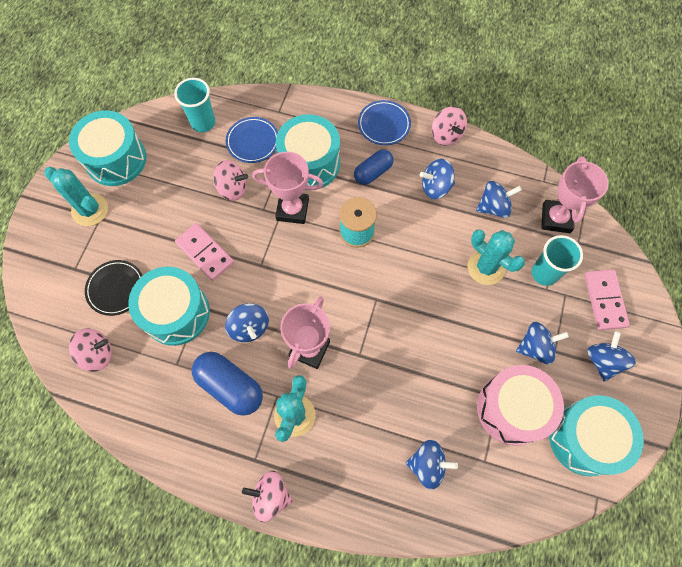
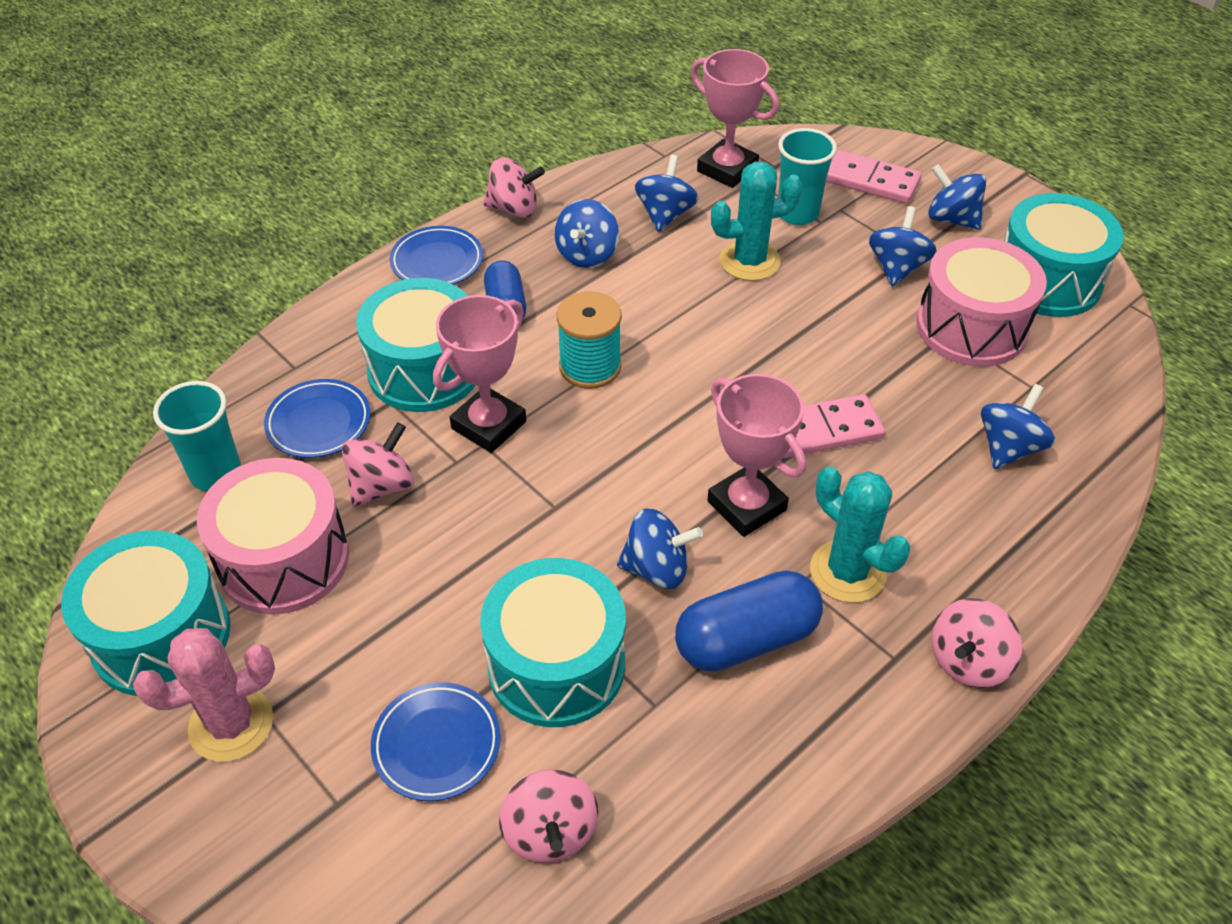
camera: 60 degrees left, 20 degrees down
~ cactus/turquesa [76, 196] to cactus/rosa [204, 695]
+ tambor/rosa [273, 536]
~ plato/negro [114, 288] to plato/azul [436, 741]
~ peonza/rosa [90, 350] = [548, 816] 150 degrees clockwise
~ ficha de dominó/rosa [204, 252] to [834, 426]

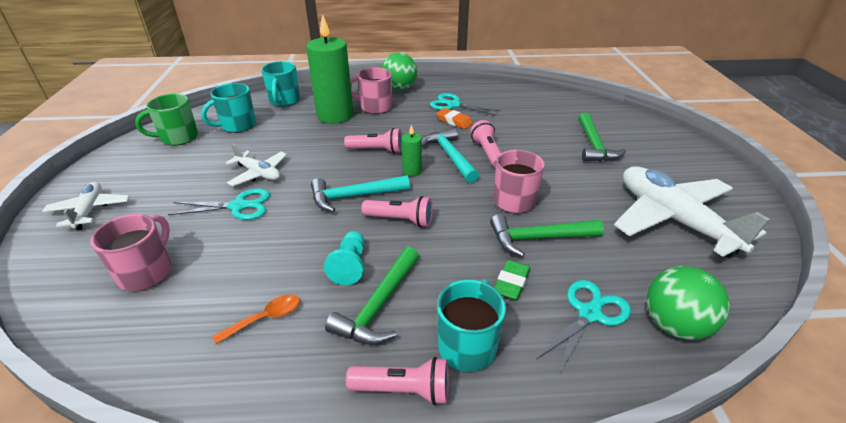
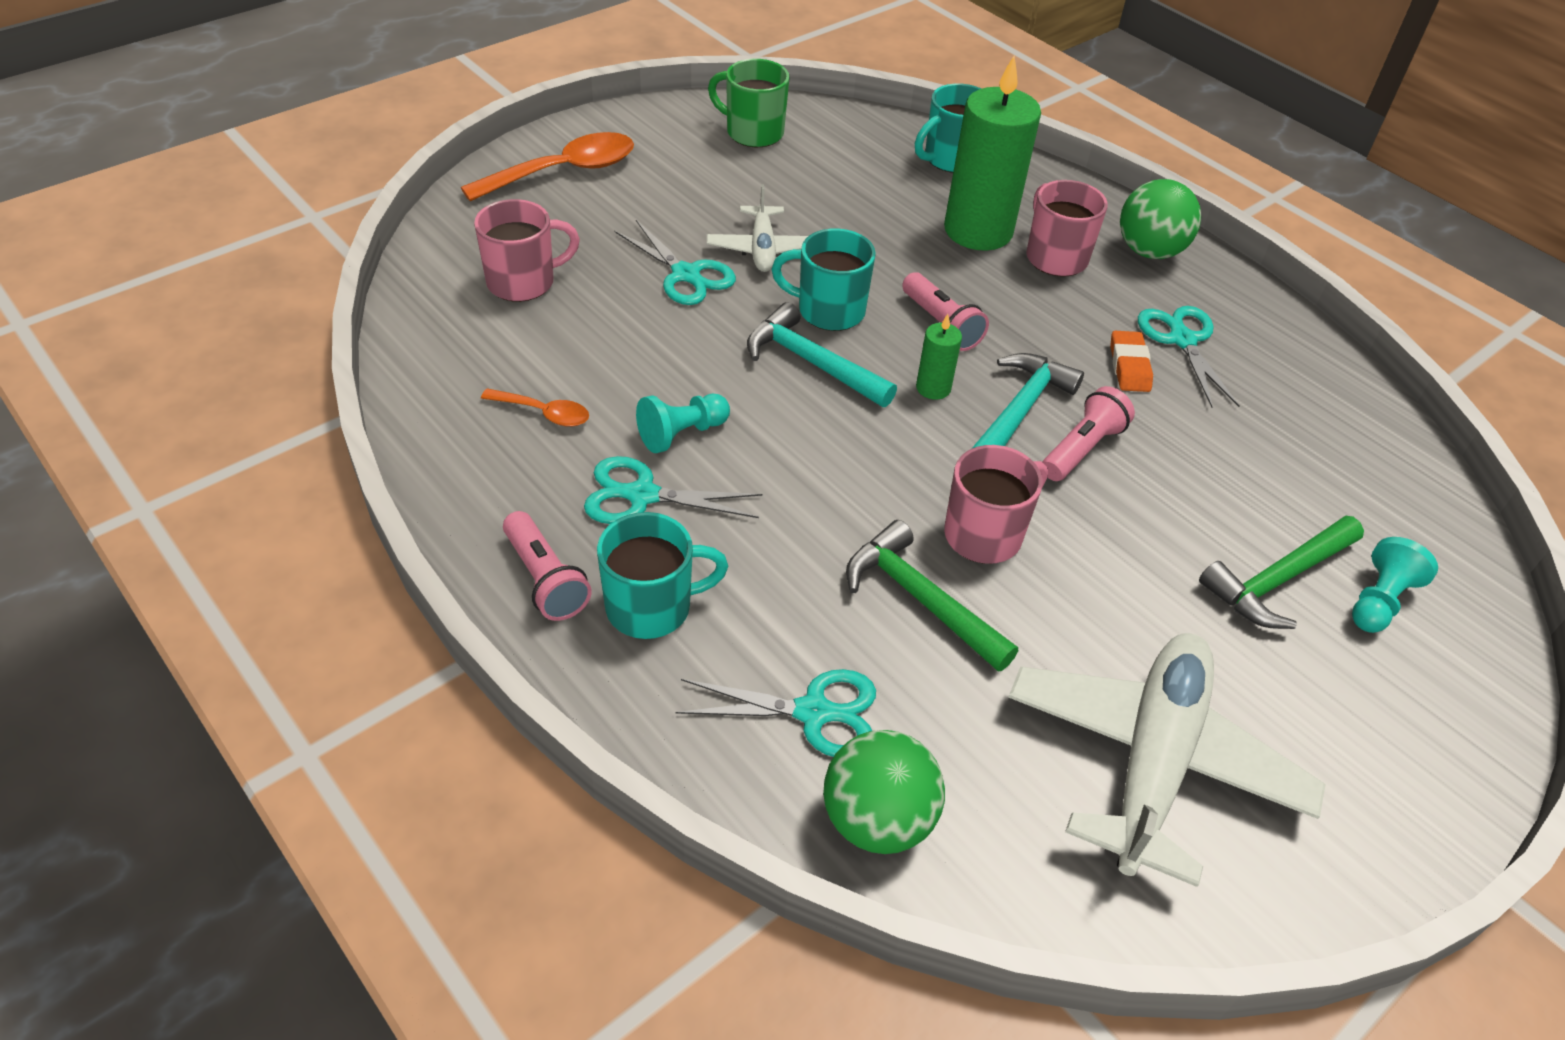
camera: 50 degrees right, 10 degrees up
~ avión/blanco [86, 206] to cuchara/naranja [547, 166]
~ martillo/verde [372, 296] to tijeras/turquesa [673, 490]
~ taza/turquesa [228, 108] to [824, 279]
+ peón/turquesa [1395, 585]
- lámpara de mano/rosa [397, 211]
- goma de borrar/verde [512, 280]

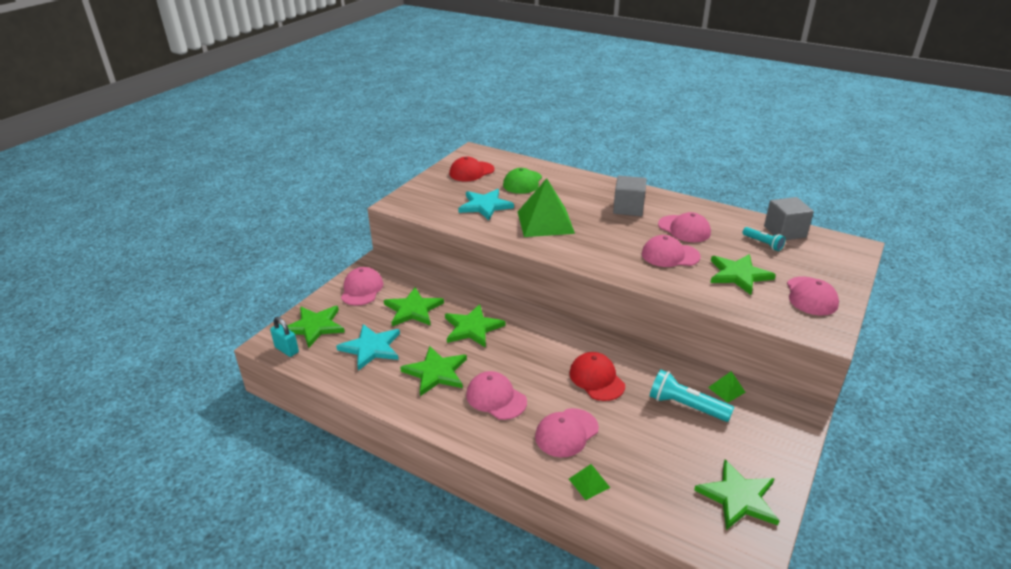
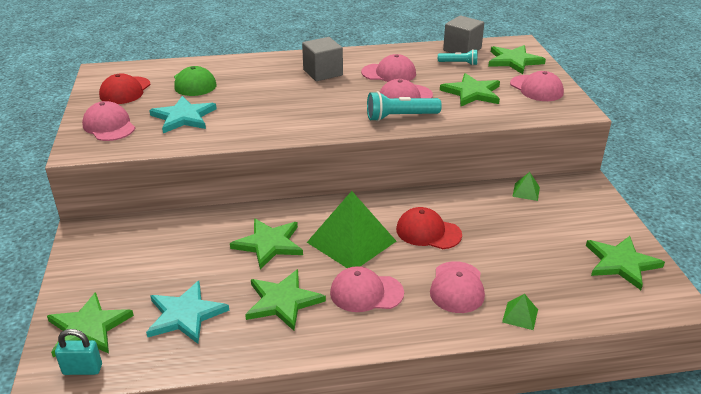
camera: 40 degrees left, 0 degrees up
~ gorra/rosa [362, 286] to [108, 121]
~ pirámide/verde [546, 207] to [351, 229]
~ lámpara de mano/turquesa [692, 395] to [404, 106]
~ estrella/verde [414, 306] to [517, 59]

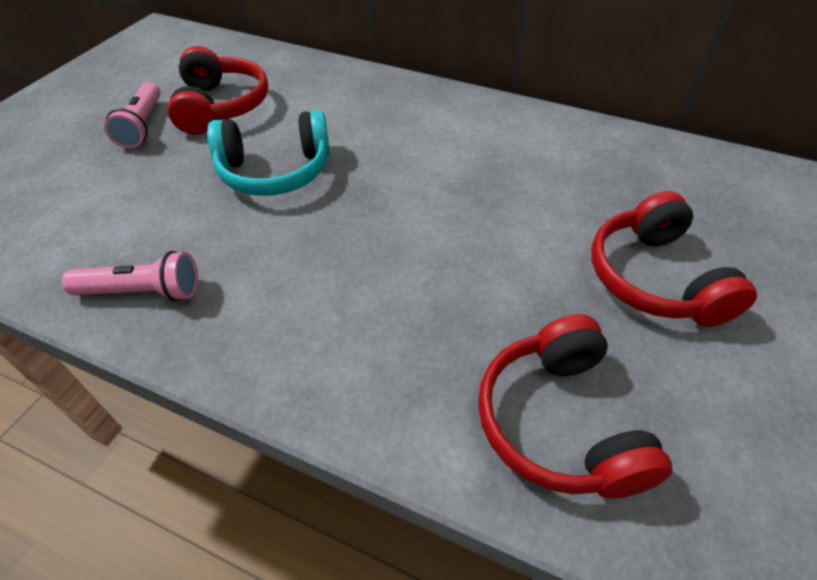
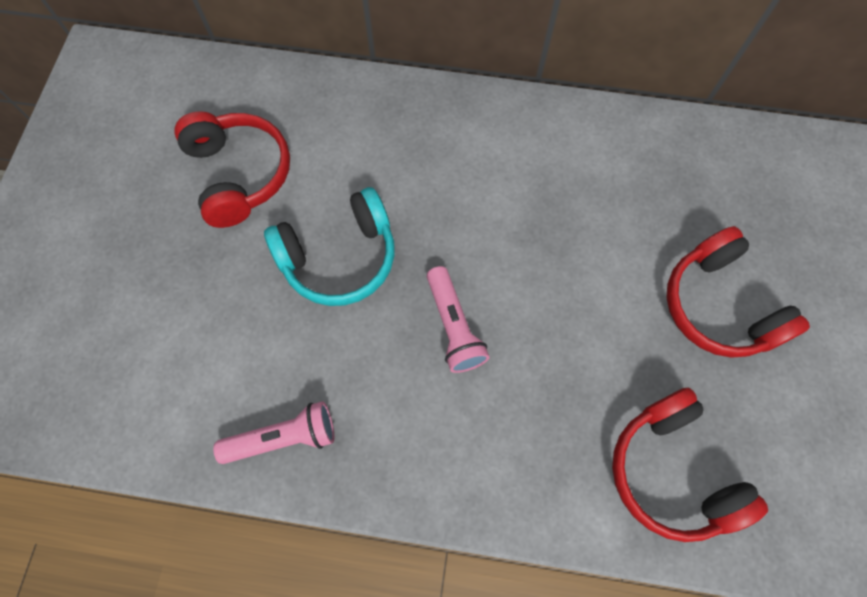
camera: 15 degrees left, 20 degrees up
~ lámpara de mano/rosa [132, 115] to [458, 319]

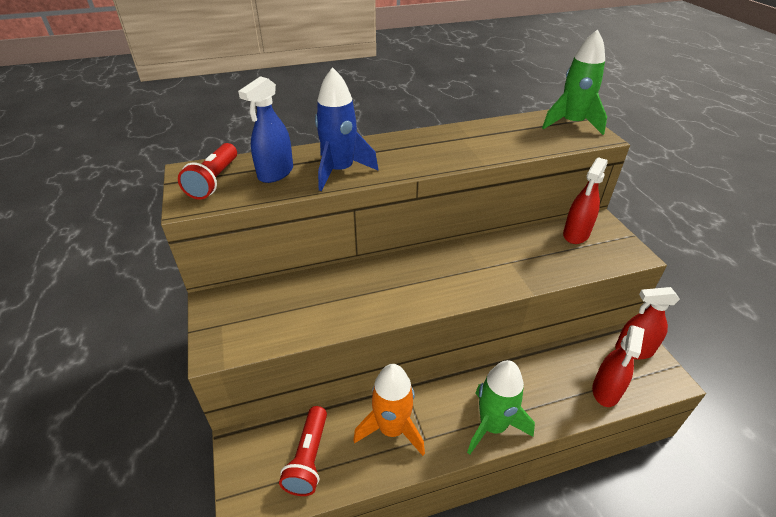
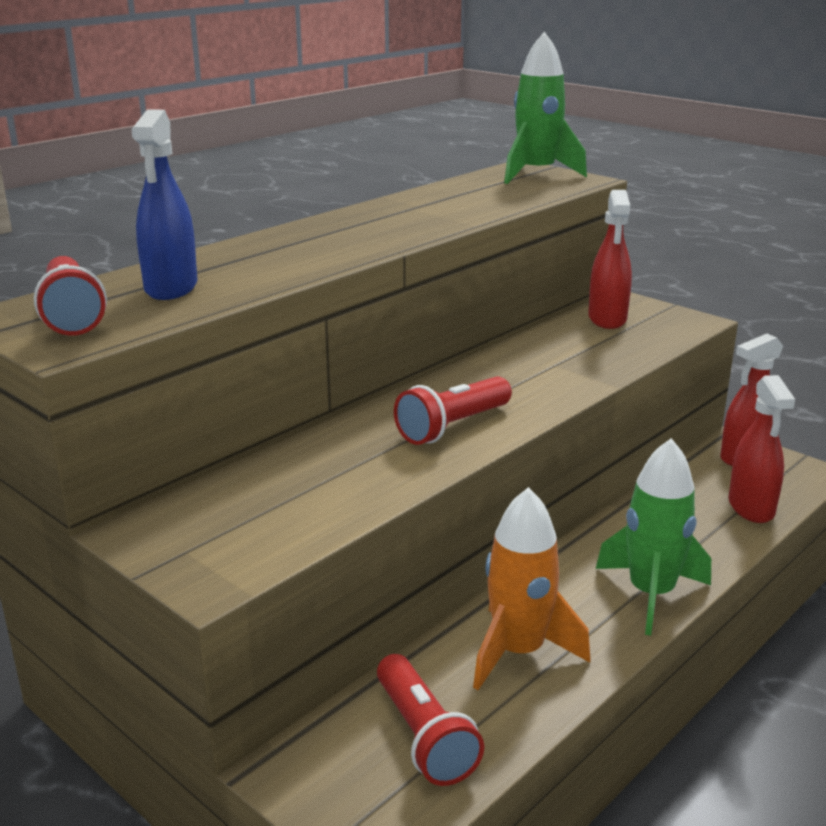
camera: 30 degrees left, 15 degrees down
+ lámpara de mano/rojo [453, 410]
- cohete/azul [347, 129]

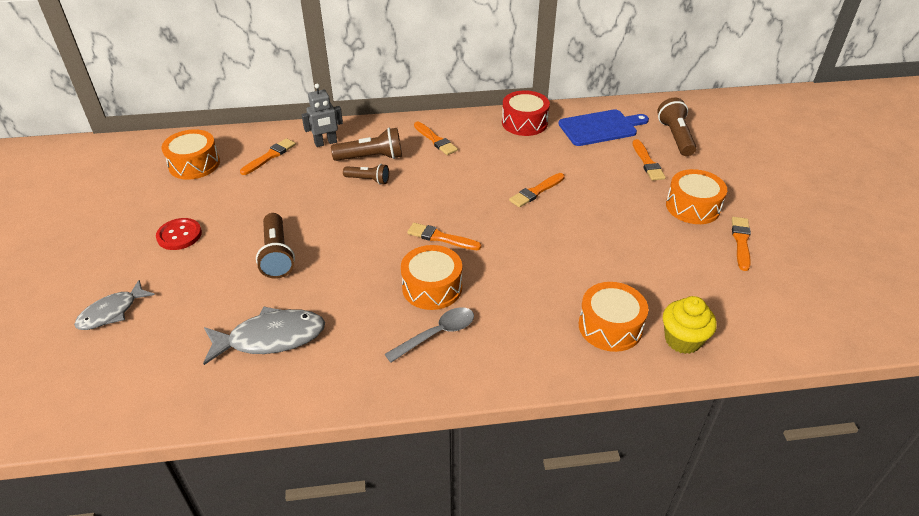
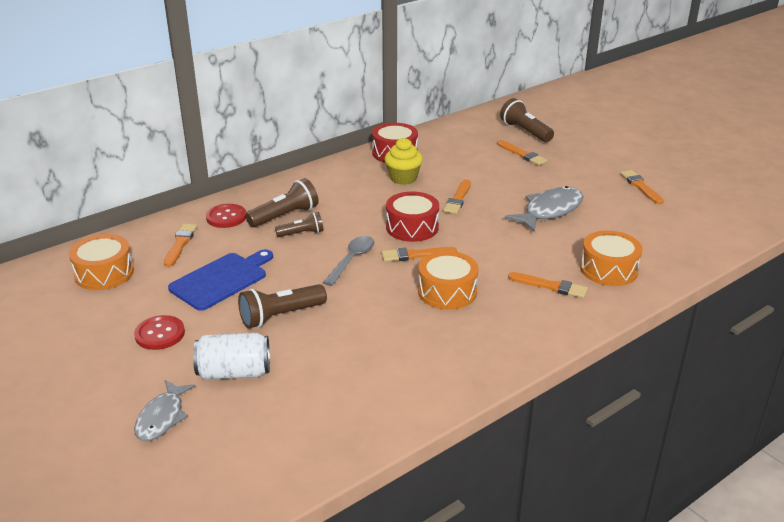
camera: 30 degrees left, 10 degrees down
~ tabla de cortar/azul [604, 127] to [220, 280]
+ lata/blanco [231, 356]
~ robot/gris [322, 115] to botón/rojo [226, 216]
~ lámpara de mano/marrón [275, 246] = [282, 306] 105 degrees clockwise
~ cuchara/gris [429, 334] to [348, 261]
~ magdalena/amarillo [690, 325] to [403, 161]
+ tambor/rojo [412, 216]
~ pez/gris [264, 336] to [544, 209]
~ pincel/naranja [436, 138] to [548, 285]
- tambor/naranja [696, 196]

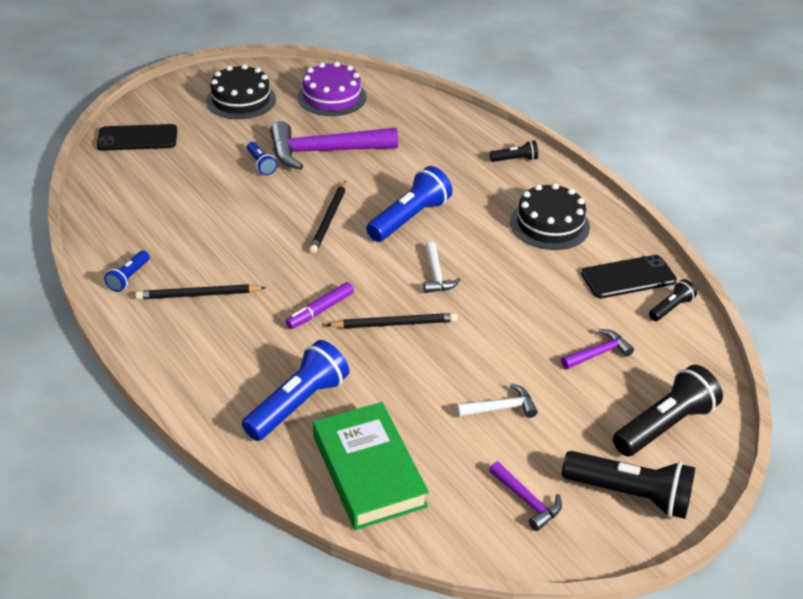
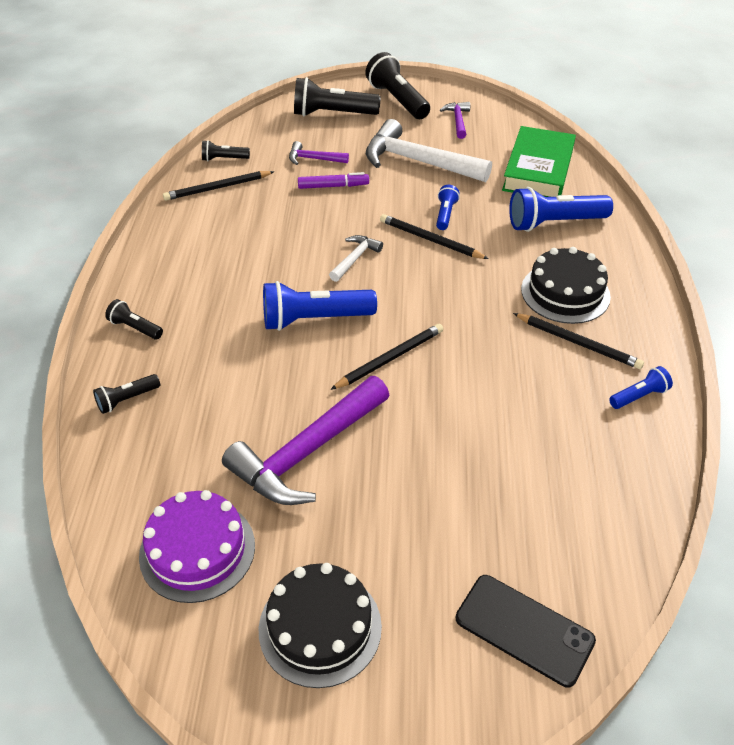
camera: 140 degrees left, 5 degrees up
+ lámpara de mano/negro [126, 394]
~ móvil/negro [629, 276] to lápiz/negro [219, 186]
~ martillo/morado [334, 145] = [305, 440] 105 degrees clockwise
~ rotulador/morado [319, 305] to [333, 180]
~ martillo/blanco [497, 400] = [429, 150] x2.11
~ lámpara de mano/azul [262, 158] to [448, 207]
~ tarta/negro [550, 216] to [566, 285]

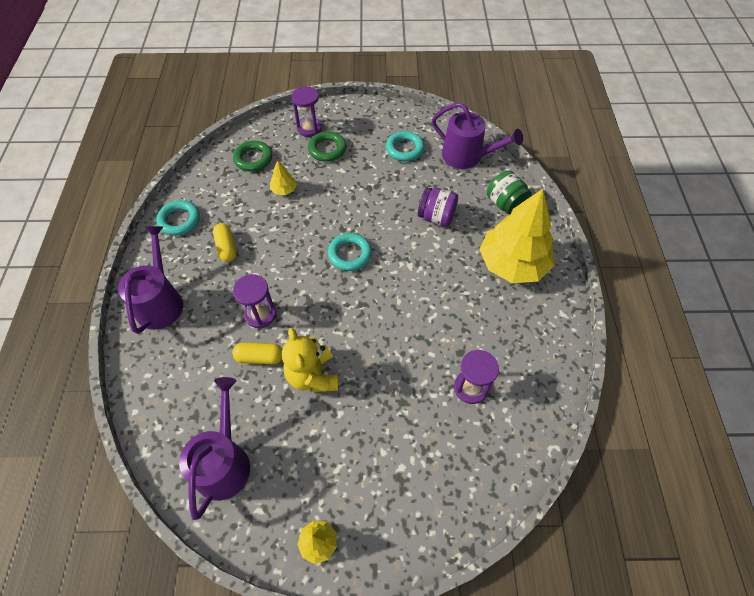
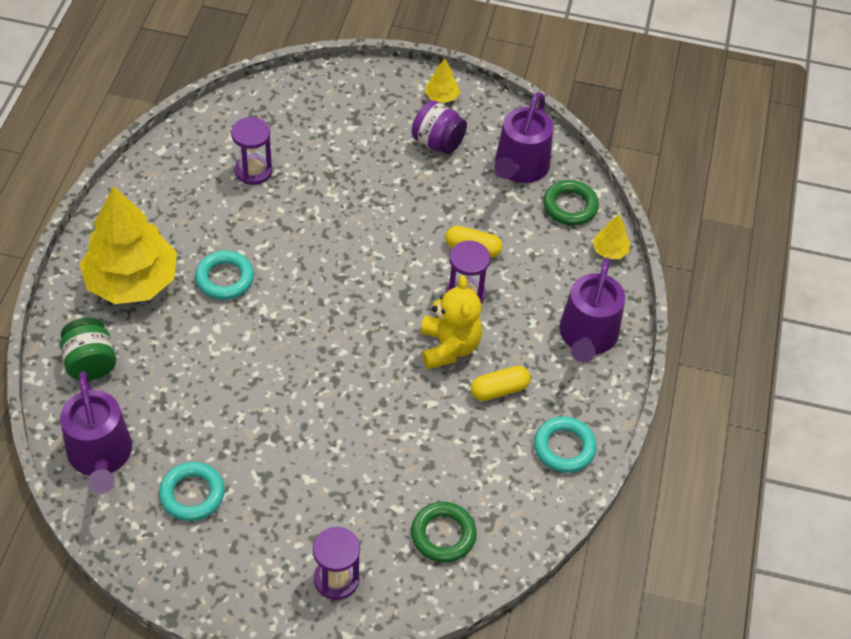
camera: 170 degrees left, 5 degrees down
~ regadera/morado [477, 135] = [96, 432] 150 degrees counterclockwise
~ anillo/turquesa [350, 252] to [224, 275]
~ tarro/morado [438, 207] to [439, 127]
~ osito/amarillo [310, 360] to [451, 322]
~ cápsula/amarillo [225, 242] = [501, 383] 75 degrees clockwise
~ anillo/verde [327, 146] to [571, 202]
~ árbol/amarillo [283, 177] to [611, 237]

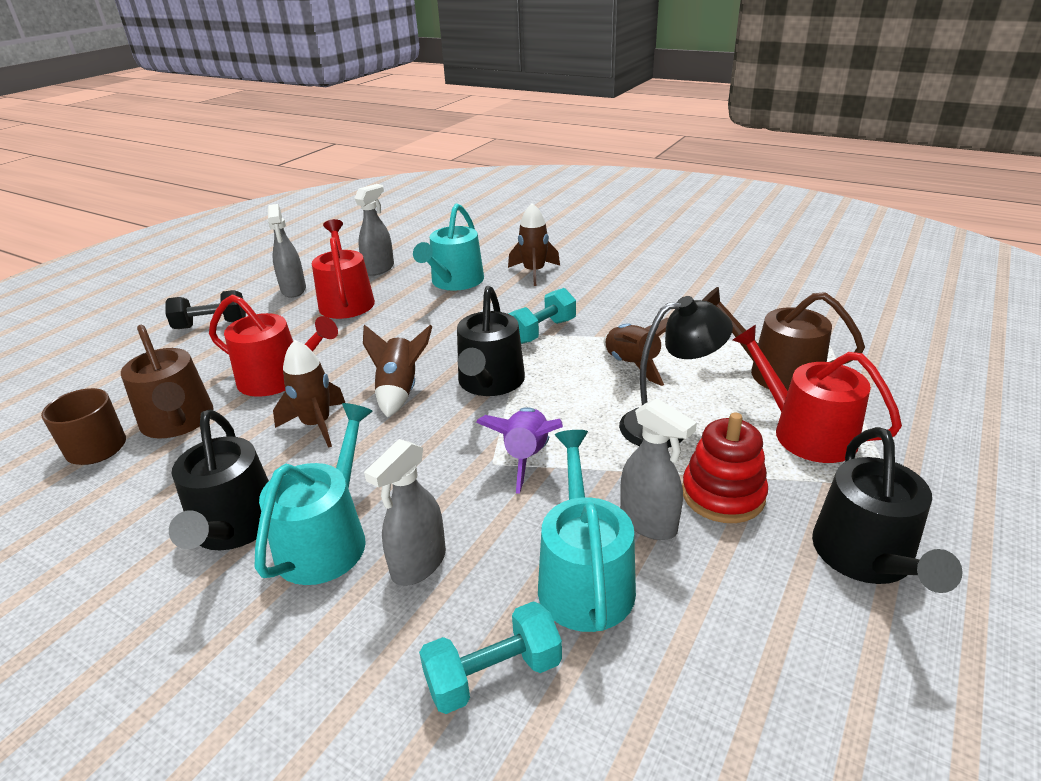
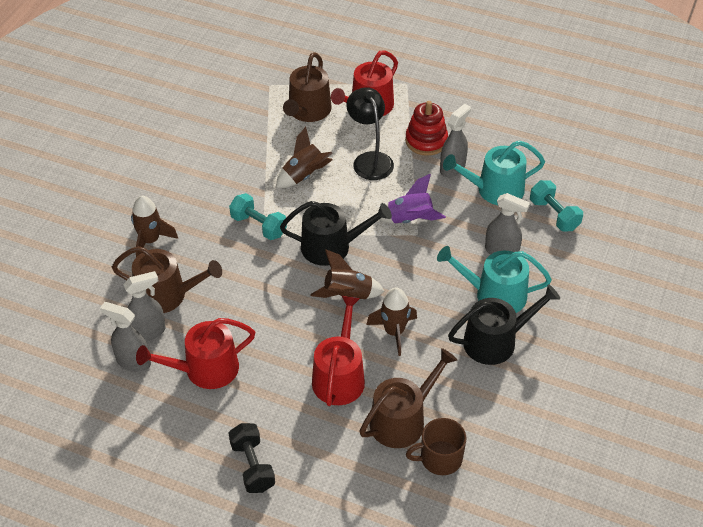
camera: 100 degrees left, 15 degrees up
~ regadera/turquesa [448, 247] to regadera/marrón [167, 279]
~ pulverizador/gris [287, 251] to [144, 306]
- regadera/negro [887, 510]

